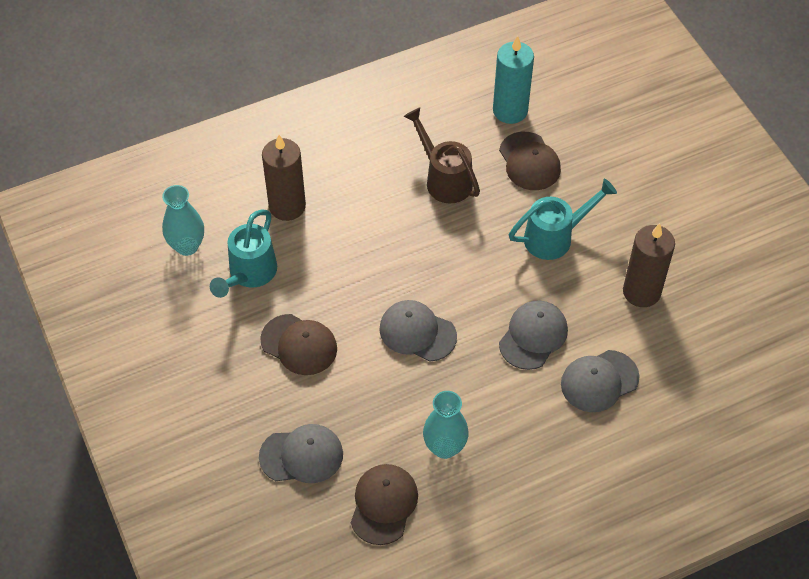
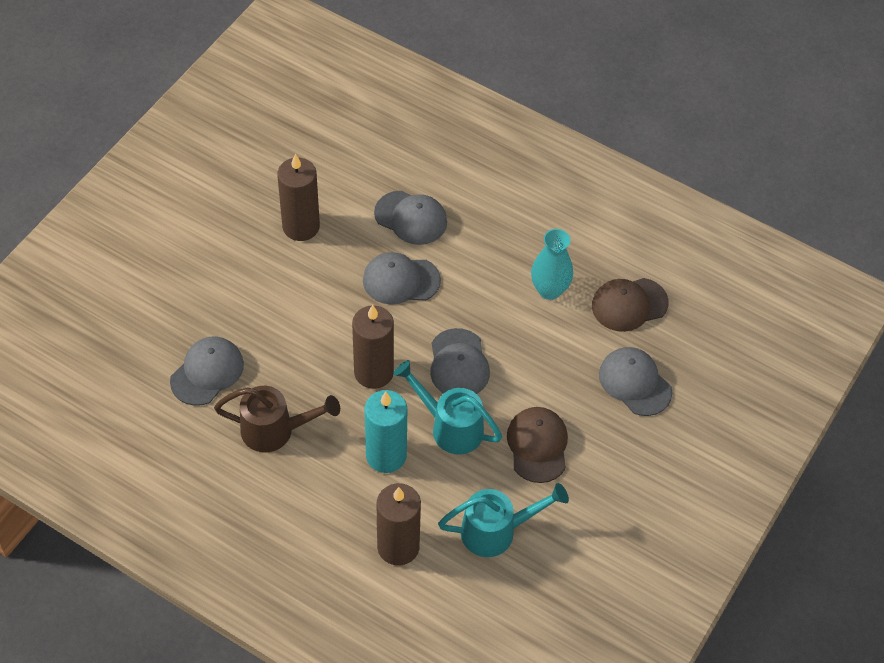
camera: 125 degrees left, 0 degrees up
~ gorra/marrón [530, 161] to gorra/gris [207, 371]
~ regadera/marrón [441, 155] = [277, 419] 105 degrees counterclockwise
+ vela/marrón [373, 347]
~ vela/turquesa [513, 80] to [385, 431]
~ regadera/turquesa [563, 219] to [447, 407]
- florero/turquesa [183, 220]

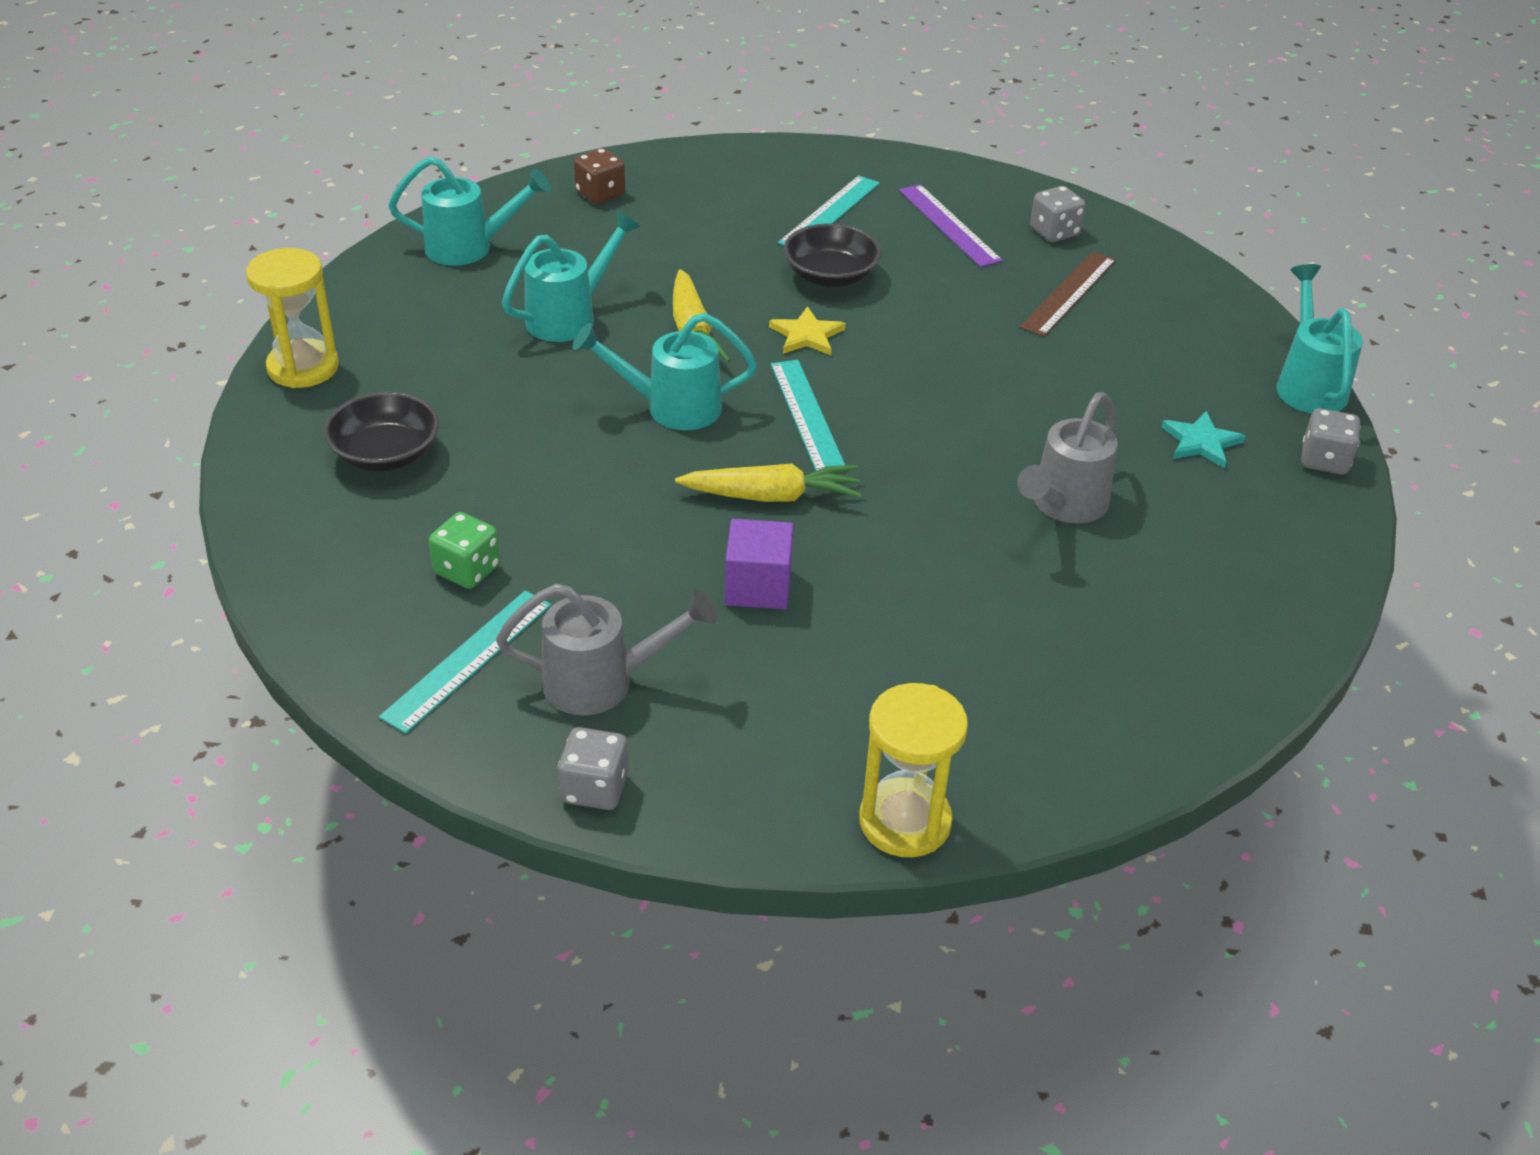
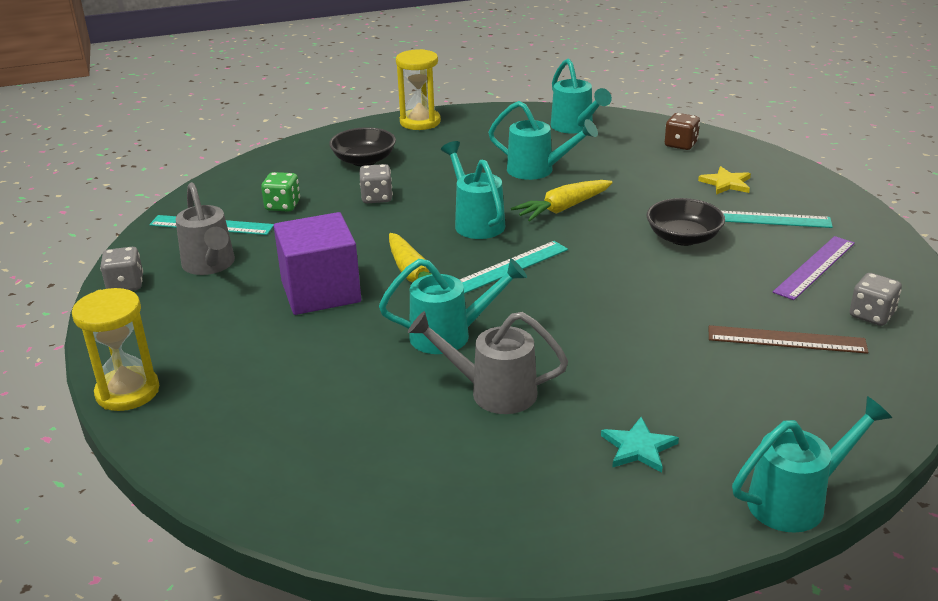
camera: 70 degrees right, 10 degrees down
~ cubo/morado [759, 564] = [317, 263] x1.62
~ dado/gris [1331, 441] to [376, 183]
+ regadera/turquesa [453, 306]
~ estrella/amarillo [807, 330] to [724, 180]

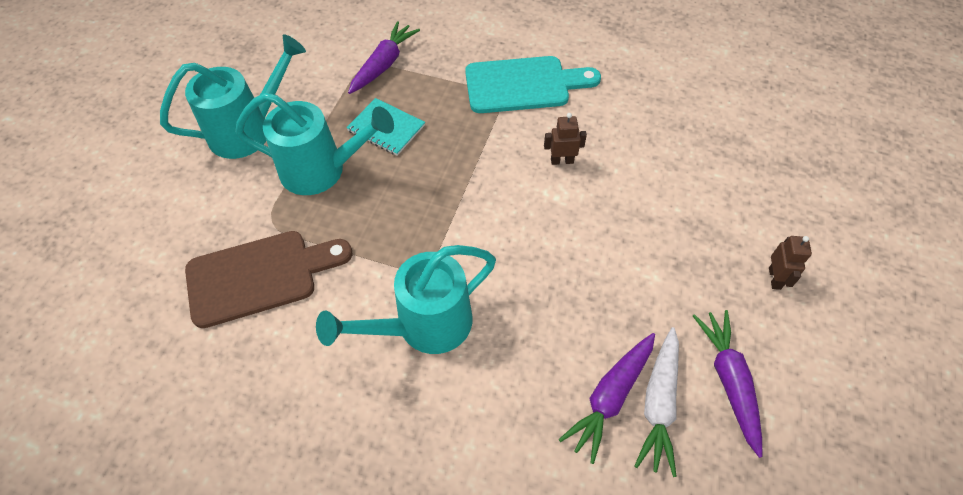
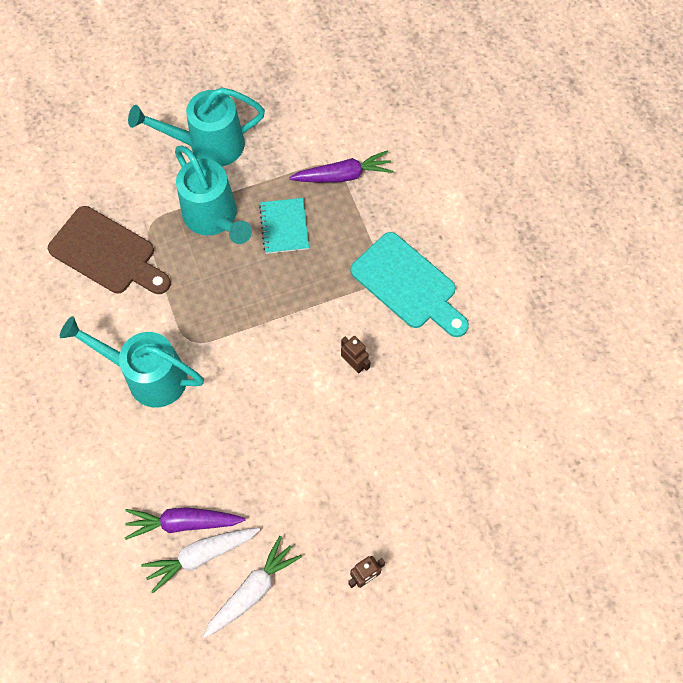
camera: 50 degrees right, 10 degrees up
~ regadera/turquesa [233, 96] = [196, 126] 150 degrees clockwise
~ zanahoria/morado [727, 384] to zanahoria/blanco [252, 587]

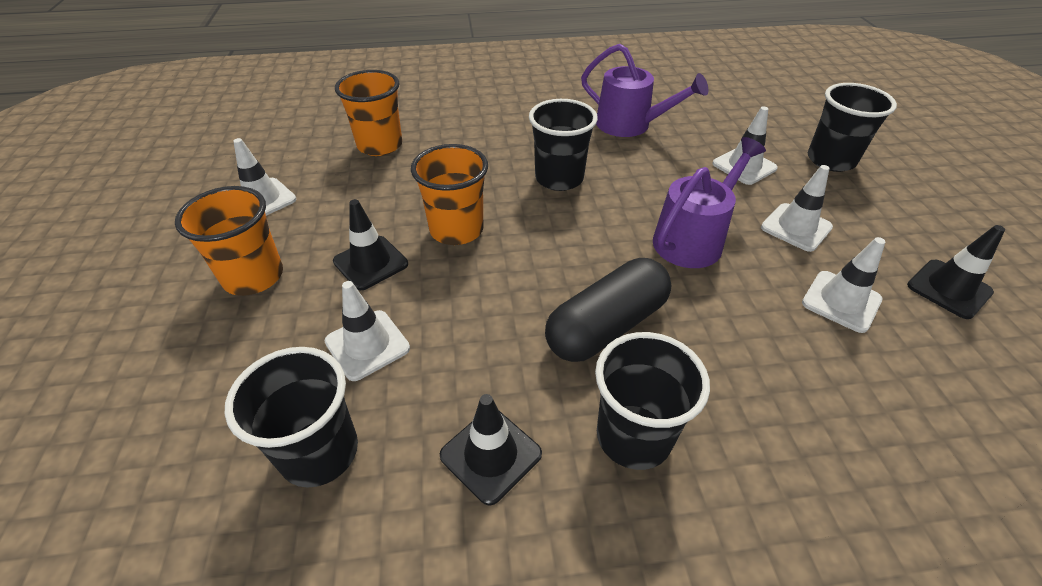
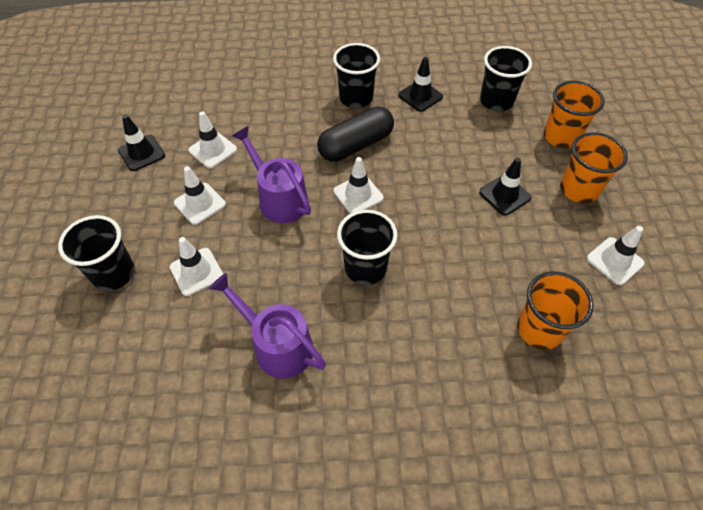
camera: 175 degrees left, 10 degrees up
~ regadera/morado [709, 202] = [271, 175] 90 degrees clockwise
~ cono de tráfico/blanco [367, 331] to [358, 185]
~ vaso/naranja [449, 194] to [574, 114]

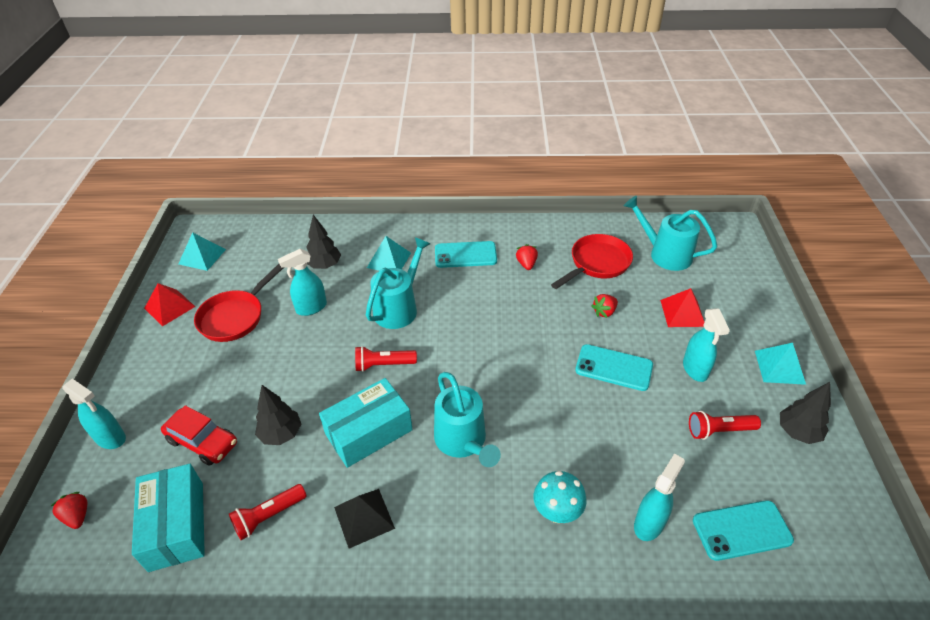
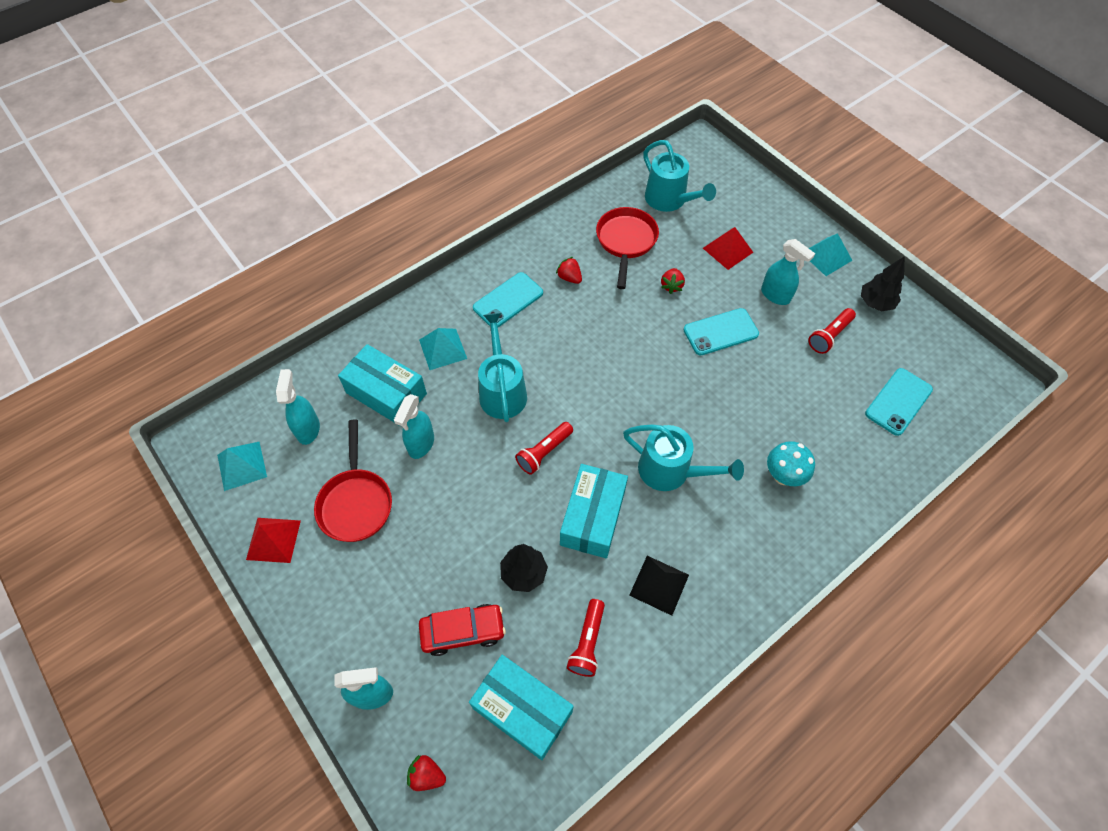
camera: 40 degrees left, 15 degrees up
~ pulverizador/turquesa [659, 497] to [298, 407]
~ árbol/negro [323, 242] to caja/turquesa [382, 385]
~ regadera/turquesa [670, 233] = [679, 176] 120 degrees counterclockwise

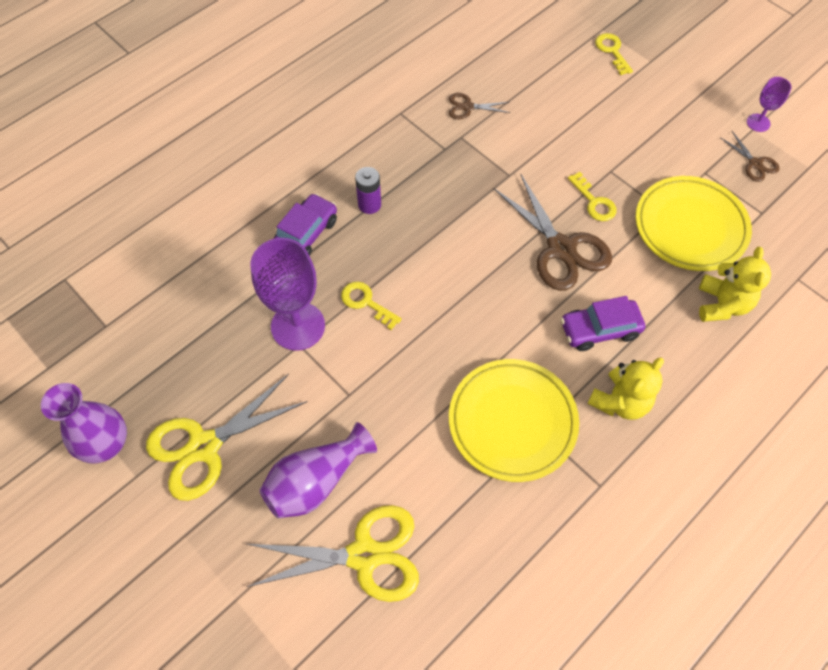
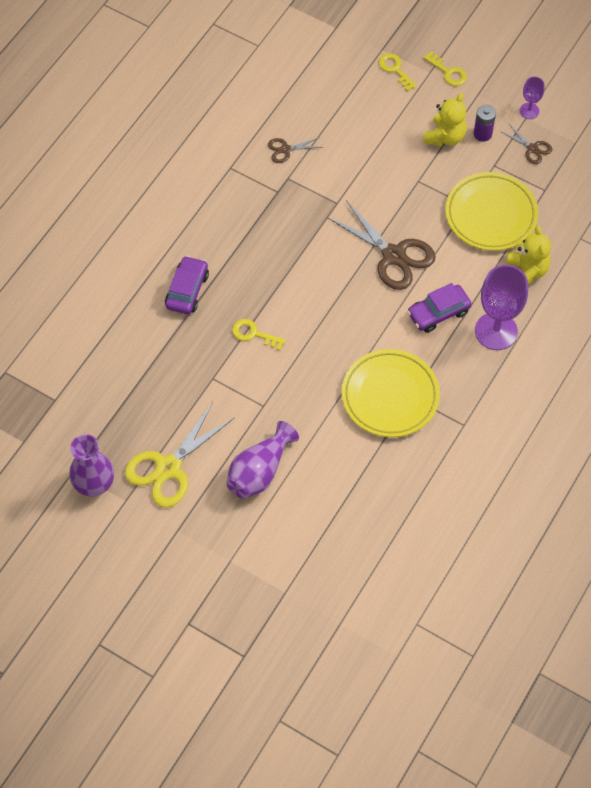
camera: 15 degrees left, 0 degrees up
~ llave/amarillo [592, 196] to [445, 68]
~ osito/amarillo [625, 389] to [445, 120]
~ pila/morado [368, 190] to [485, 123]
~ copa/morado [287, 294] to [501, 307]
- tijeras/amarillo [333, 553]

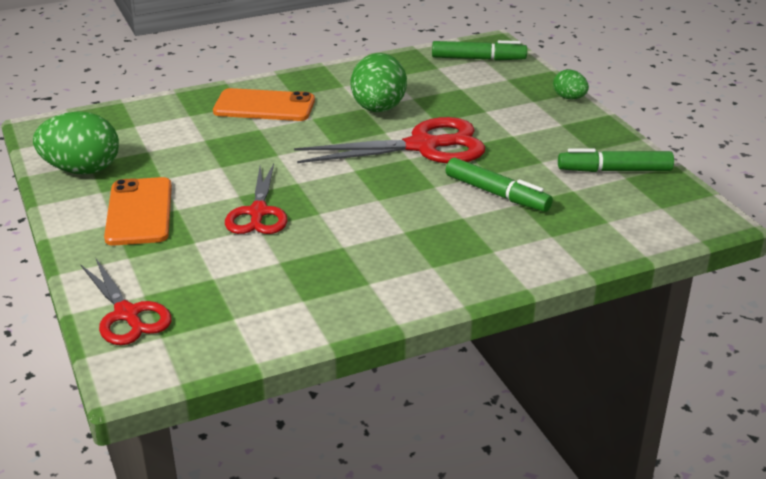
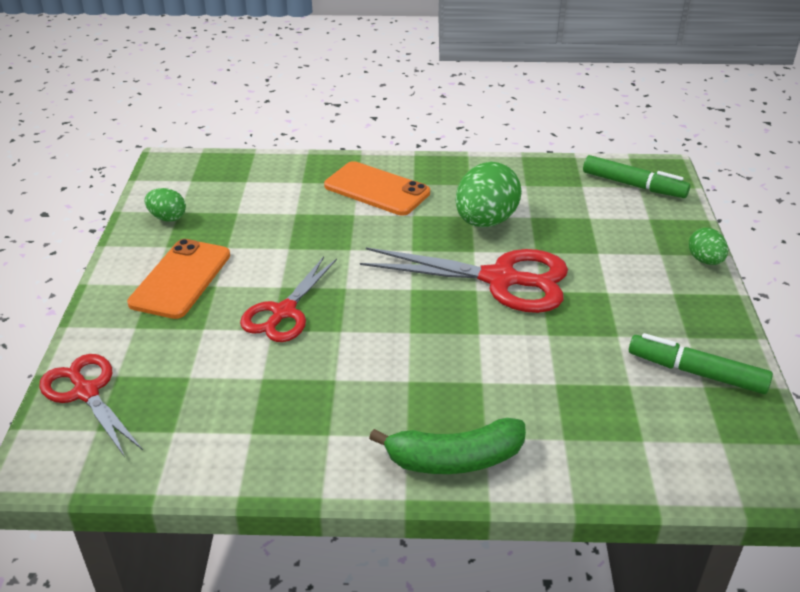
camera: 25 degrees right, 5 degrees up
~ tijeras/rojo [126, 301] = [91, 405] 150 degrees clockwise
~ huevo/verde [76, 143] = [165, 205] x0.53
+ plátano/verde [447, 446]
- rotulador/verde [499, 185]

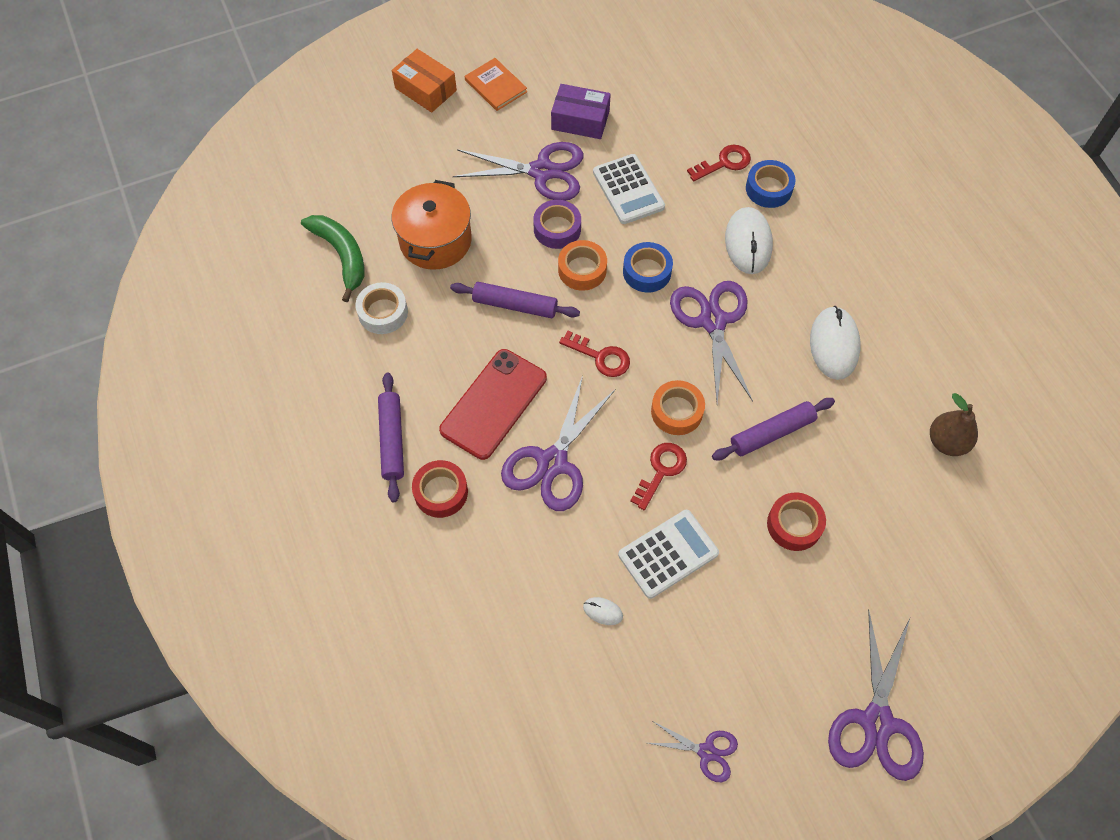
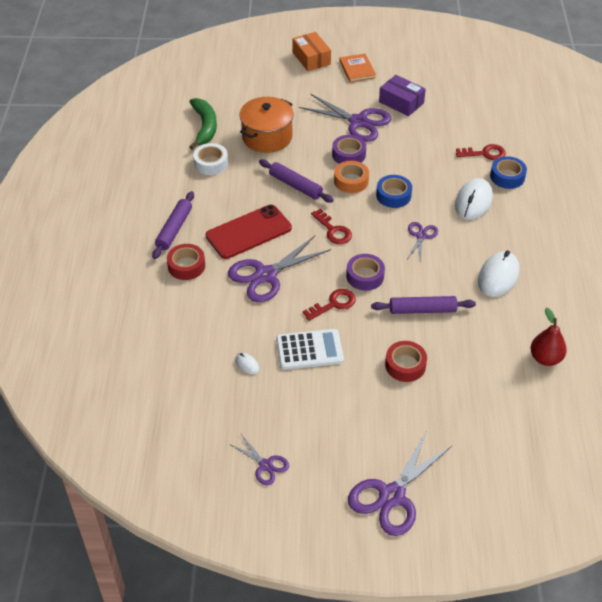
camera: 25 degrees right, 15 degrees down
~ cinta adhesiva/naranja [678, 407] to cinta adhesiva/morado [365, 272]
~ tijeras/morado [711, 342] = [422, 242] x0.53
~ pera/marrón [954, 424] to pera/rojo [549, 337]
- calculadora/blanco [629, 189]

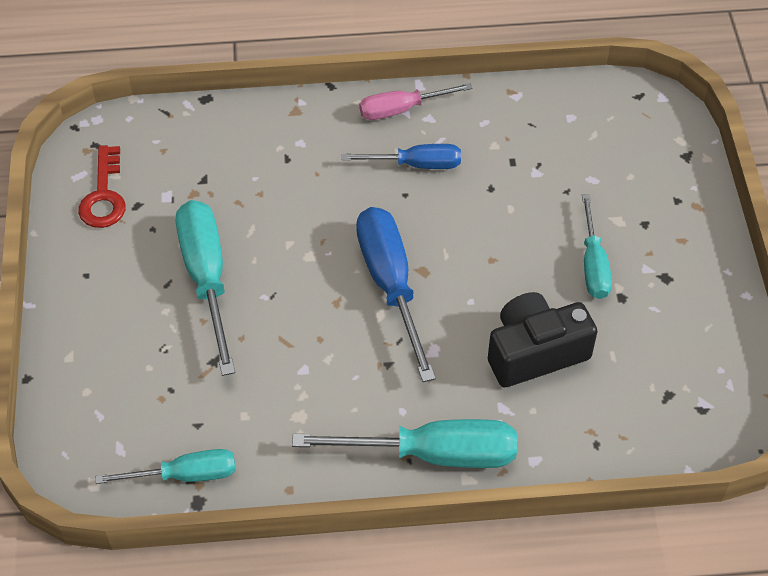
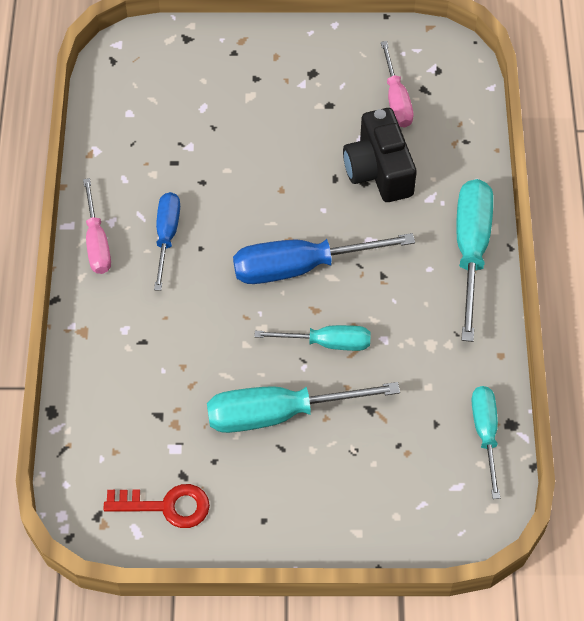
camera: 85 degrees left, 5 degrees up
~ destornillador/turquesa [597, 246] to [312, 338]
+ destornillador/rosa [397, 84]

